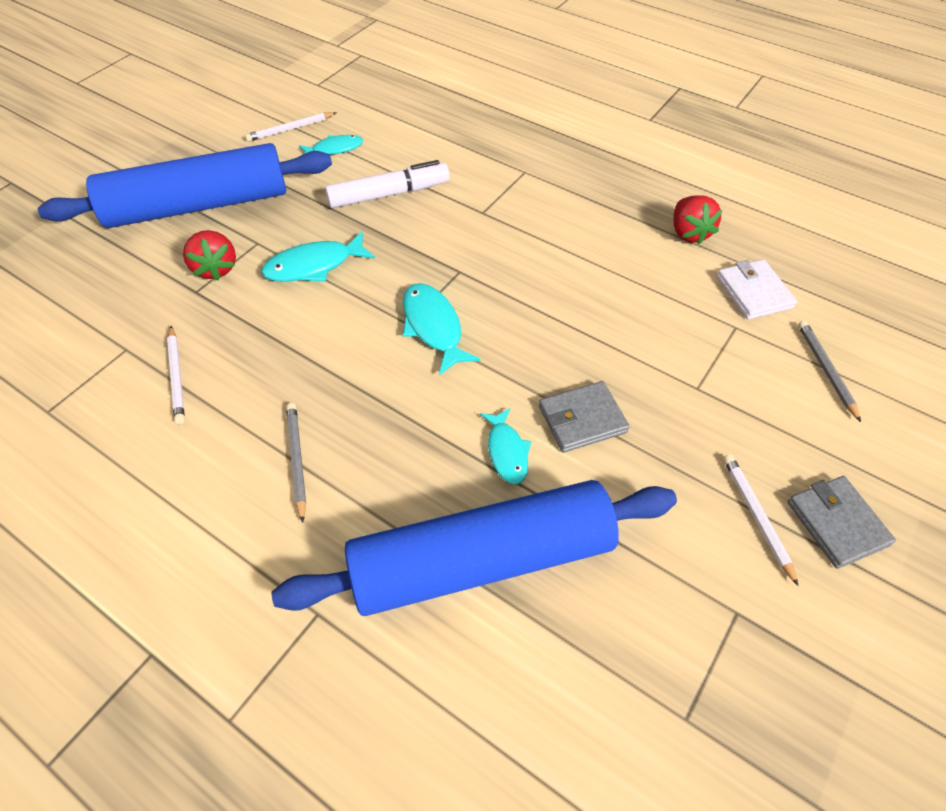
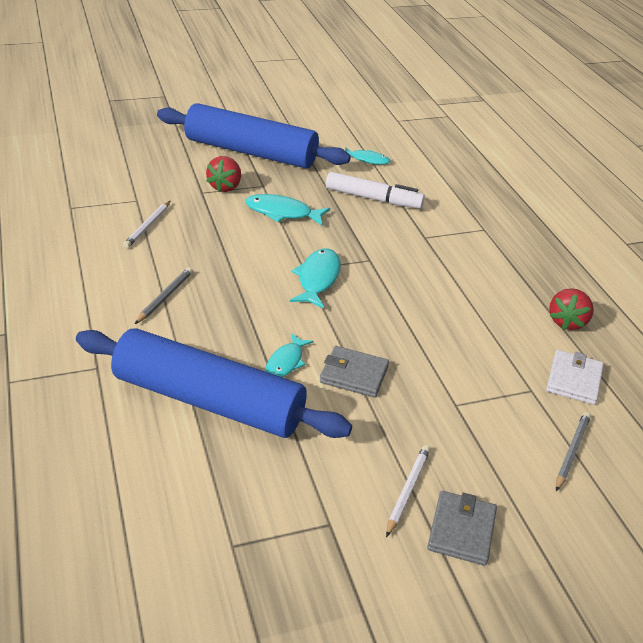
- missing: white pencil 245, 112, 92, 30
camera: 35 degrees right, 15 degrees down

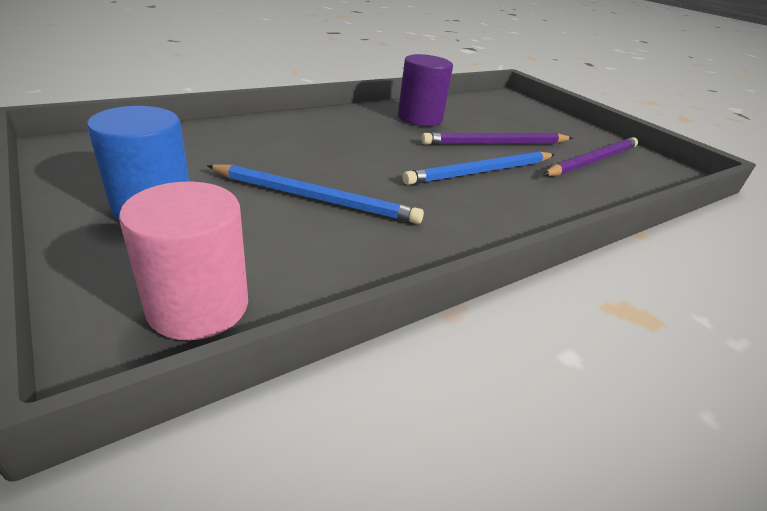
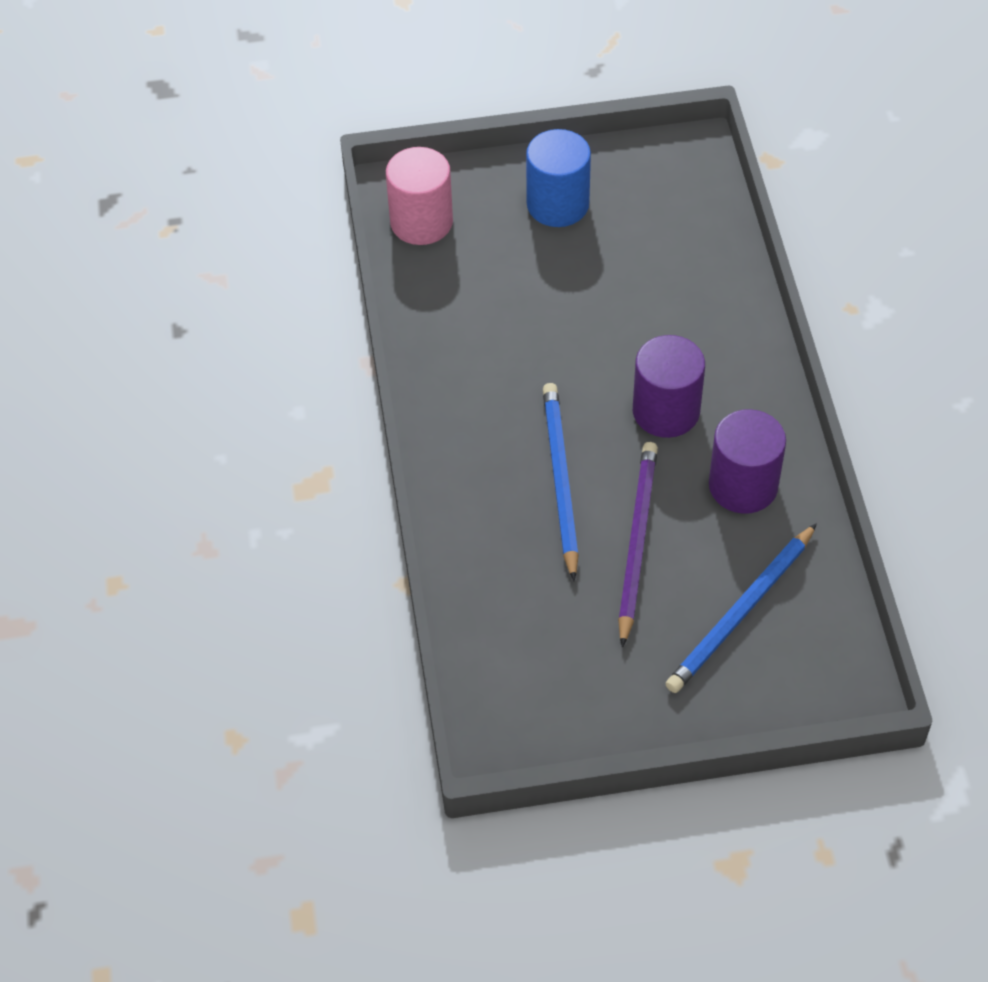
- missing: purple pencil 543, 137, 95, 39
- appeared: purple cylinder 633, 335, 72, 103
- relocated: blue pencil 207, 164, 217, 60 to 666, 523, 151, 170
camera: 120 degrees right, 20 degrees up

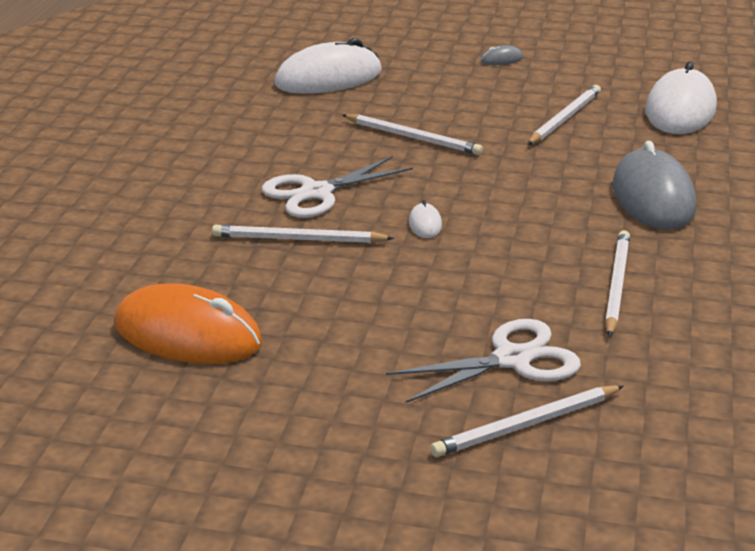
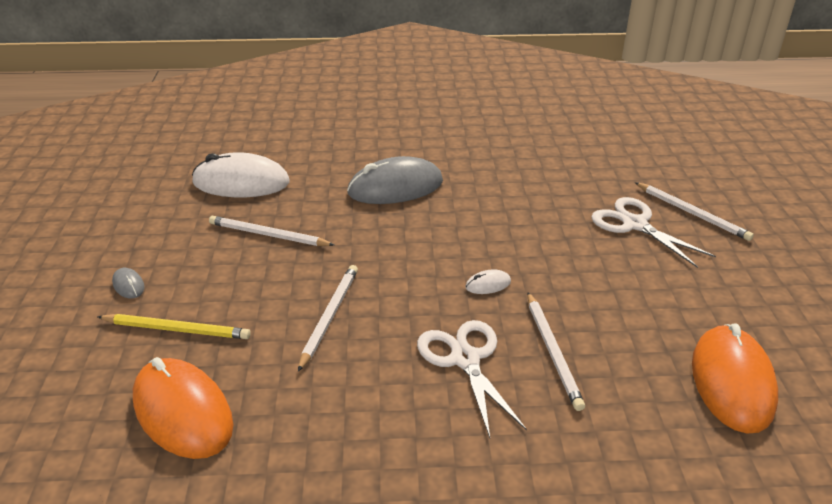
- missing: white pencil 605, 230, 25, 107
- appeared: yellow pencil 98, 314, 153, 25
- colour: white mouse 274, 38, 108, 56 to orange mouse 133, 357, 100, 102
- spun: white scissors 262, 156, 151, 62 = 417, 320, 110, 118 150 degrees counterclockwise
camera: 105 degrees left, 5 degrees up

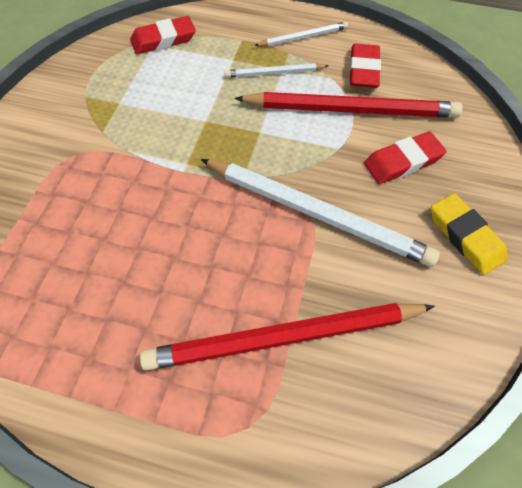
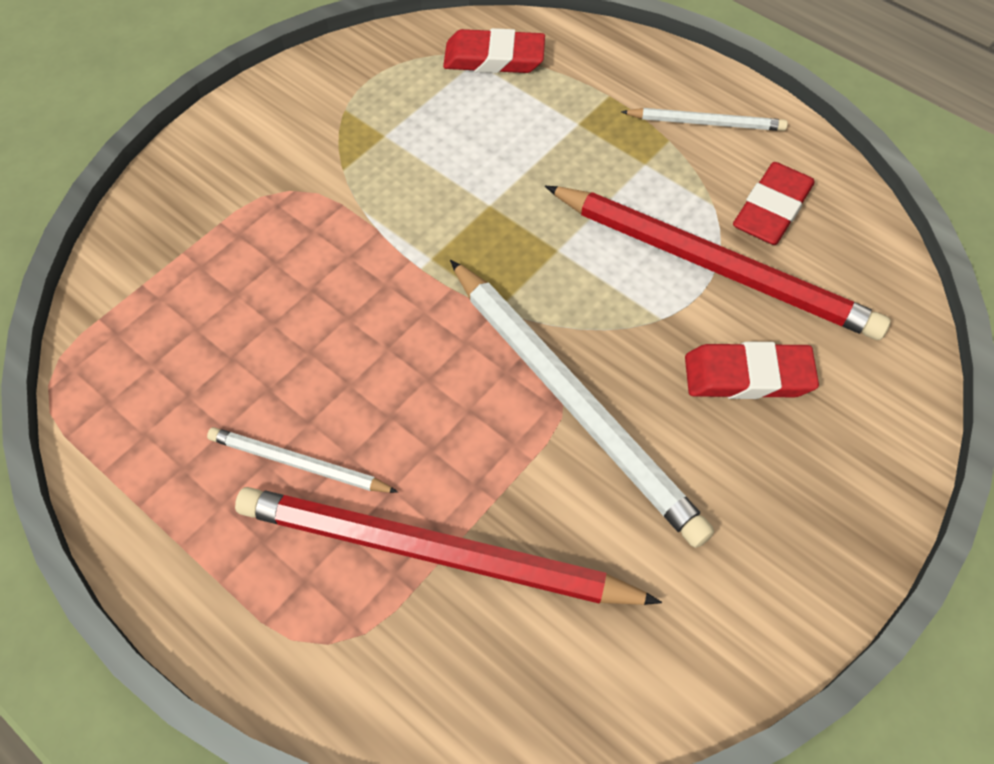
- missing: yellow eraser 431, 193, 77, 82
- relocated: white pencil 225, 63, 104, 15 to 207, 427, 191, 66
camera: 25 degrees right, 0 degrees up

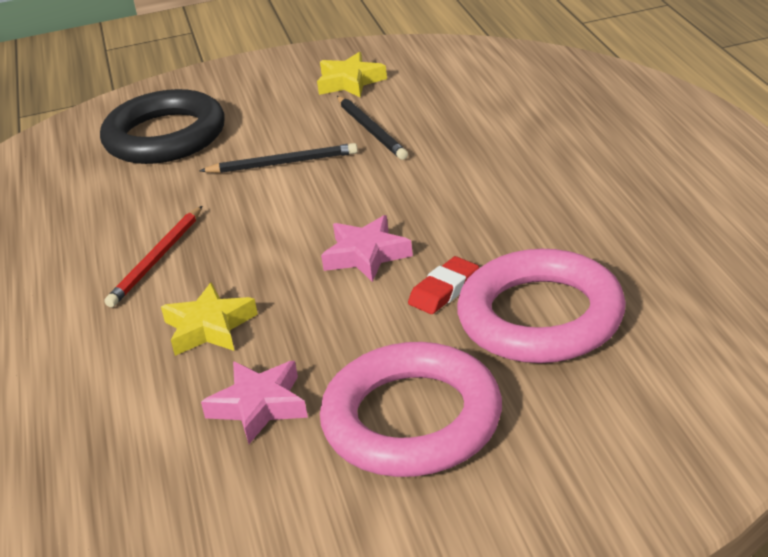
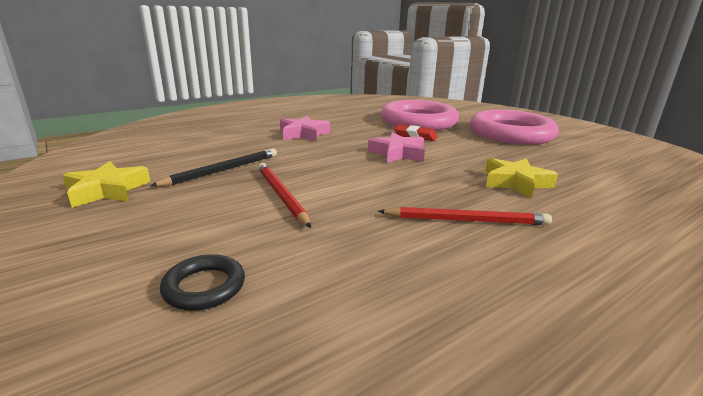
- relocated: pink star 201, 361, 107, 83 to 280, 116, 51, 26
- colour: black pencil 200, 143, 158, 30 to red pencil 258, 163, 53, 65
- size: black ring 100, 89, 125, 75 = 160, 254, 85, 57 x0.42
camera: 115 degrees left, 10 degrees down

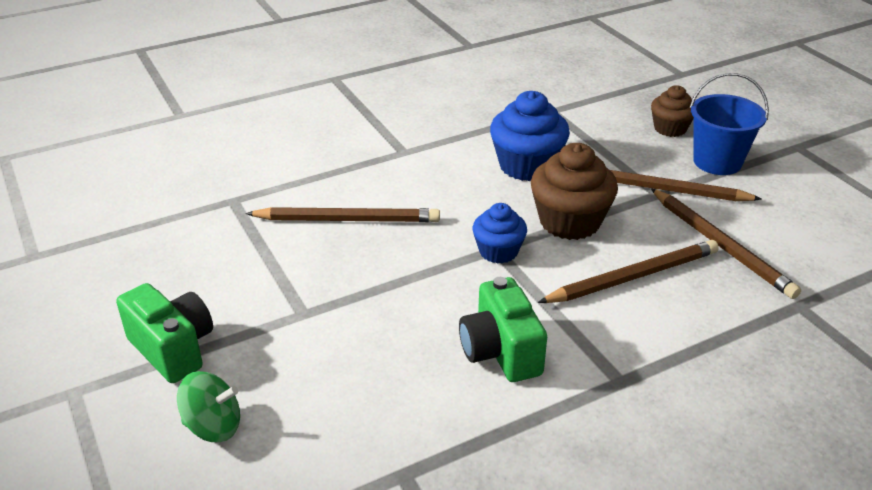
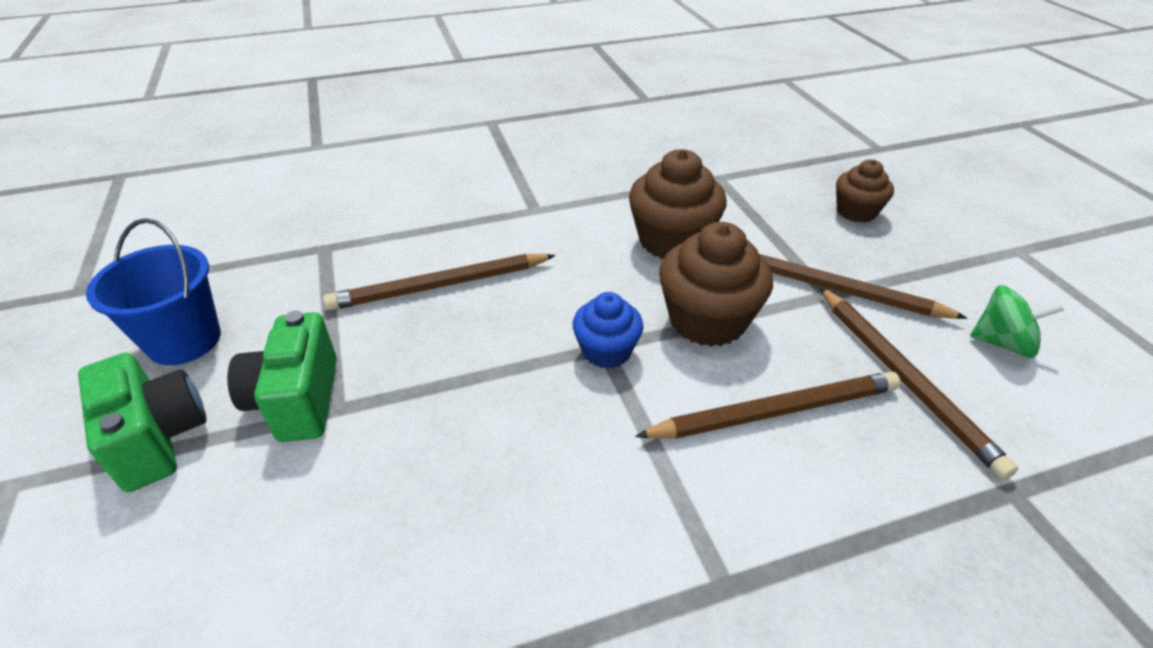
- relocated: green spinning top 177, 371, 63, 71 to 970, 285, 94, 73
- relocated: green camera 459, 277, 88, 105 to 227, 310, 110, 132
- relocated: blue bucket 690, 73, 79, 102 to 86, 218, 135, 147
- colour: blue cupcake 490, 91, 80, 90 to brown cupcake 629, 149, 98, 110
- spun: brown pencil 245, 207, 195, 15 = 323, 254, 233, 56 150 degrees clockwise
camera: 10 degrees right, 5 degrees up

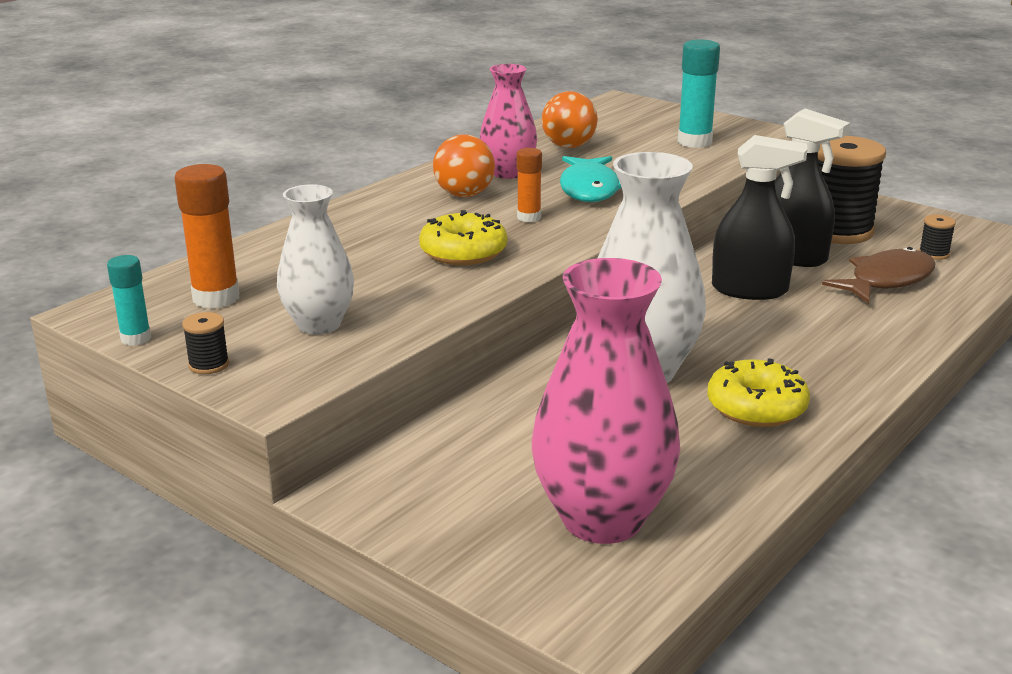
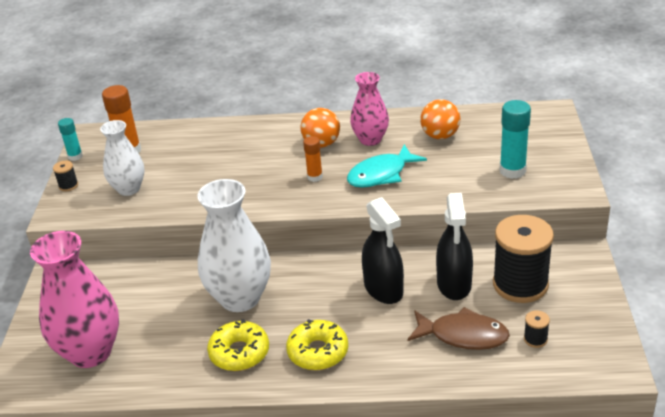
- relocated: yellow donut 419, 210, 88, 55 to 286, 319, 62, 51
camera: 55 degrees right, 10 degrees up

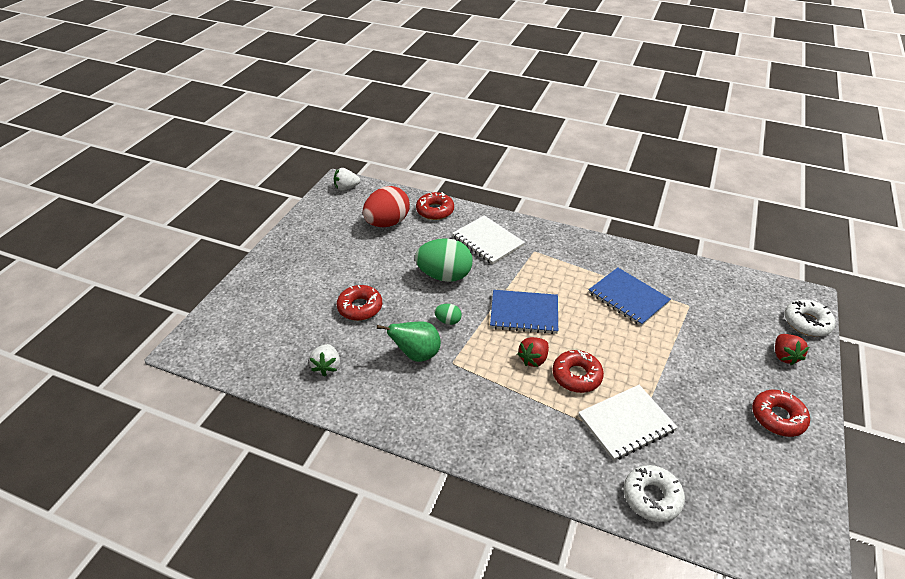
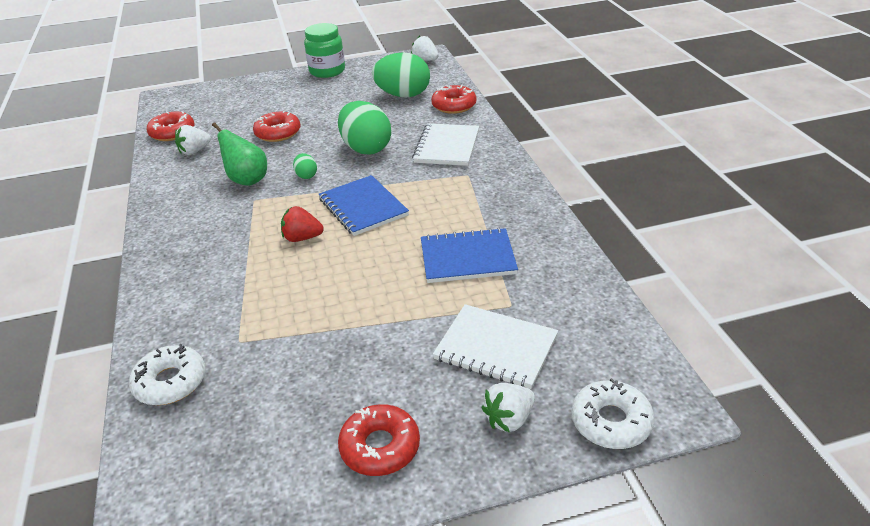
- appeared: green jar 304, 23, 41, 55
- relocated: red donut 553, 350, 51, 43 to 147, 111, 48, 30
- relocated: white notebook 578, 385, 100, 76 to 433, 304, 125, 85
- colour: red egg 363, 186, 47, 41 to green egg 372, 52, 58, 46
- colour: red strawberry 775, 334, 34, 31 to white strawberry 481, 383, 54, 50
- spun: blue notebook 588, 268, 83, 58 = 421, 227, 97, 56 75 degrees clockwise
camera: 55 degrees right, 5 degrees down

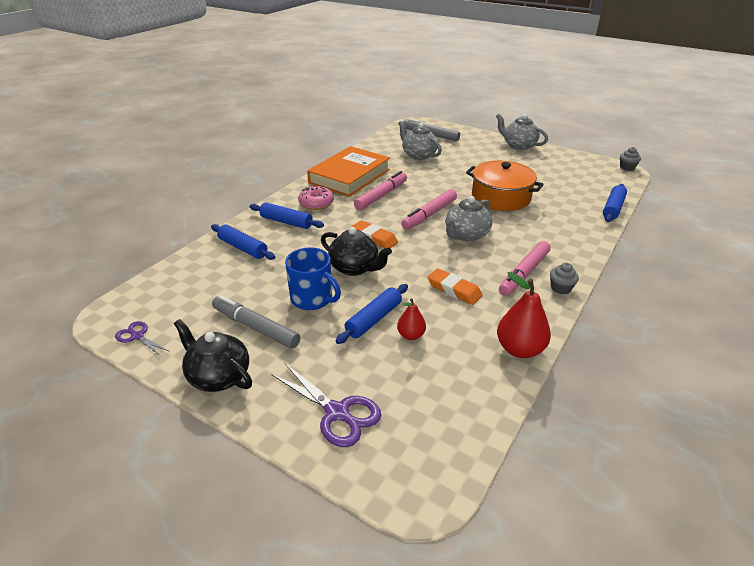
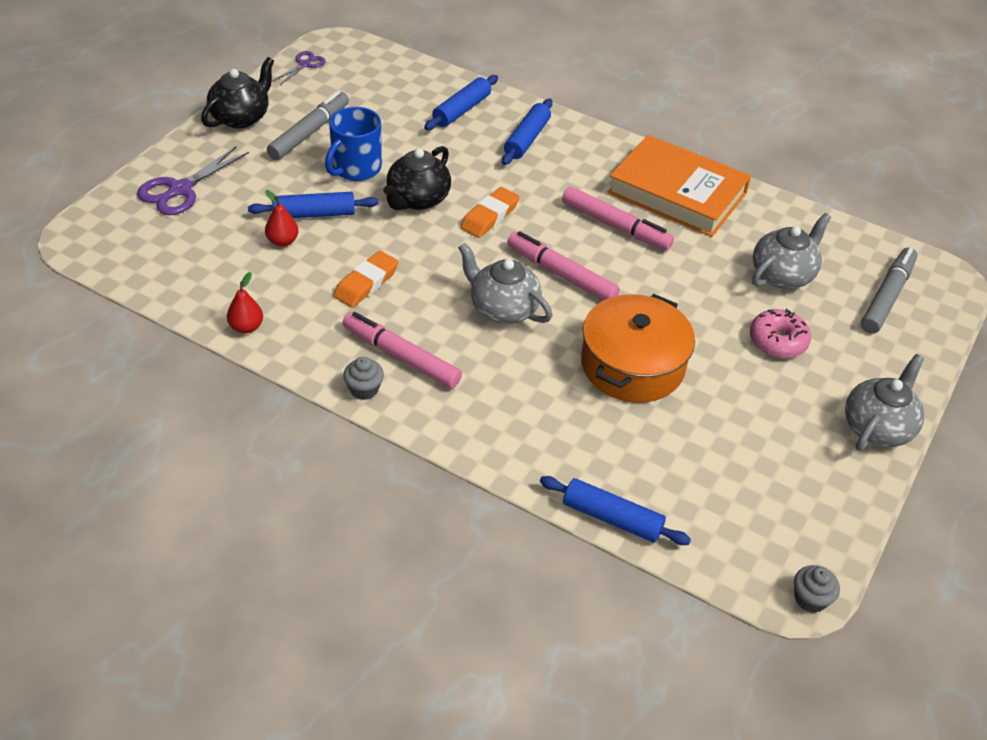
- relocated: pink donut 298, 185, 36, 25 to 750, 309, 61, 49
- spun: blue rolling pin 336, 284, 72, 60 = 248, 192, 130, 26 45 degrees counterclockwise
- size: red pear 497, 272, 54, 86 = 227, 272, 36, 62 x0.58
camera: 85 degrees right, 10 degrees up

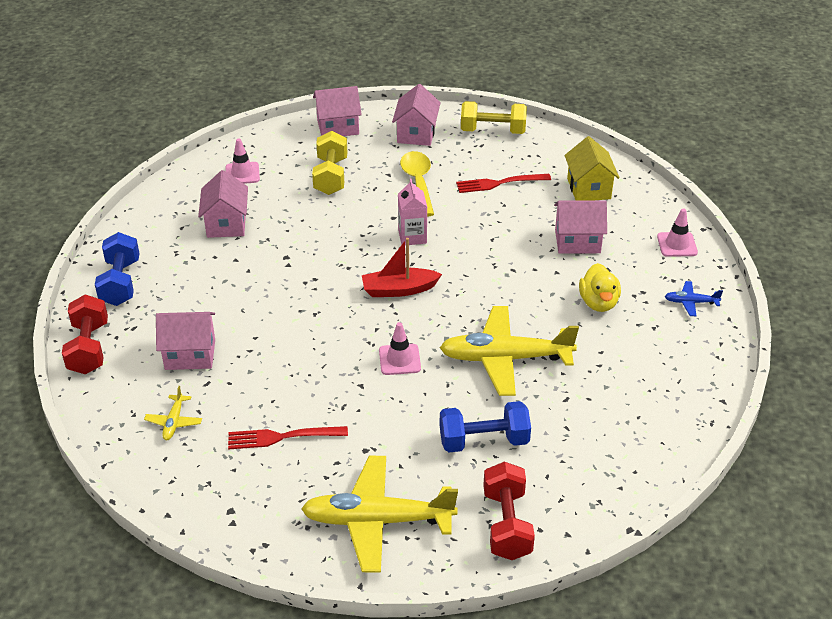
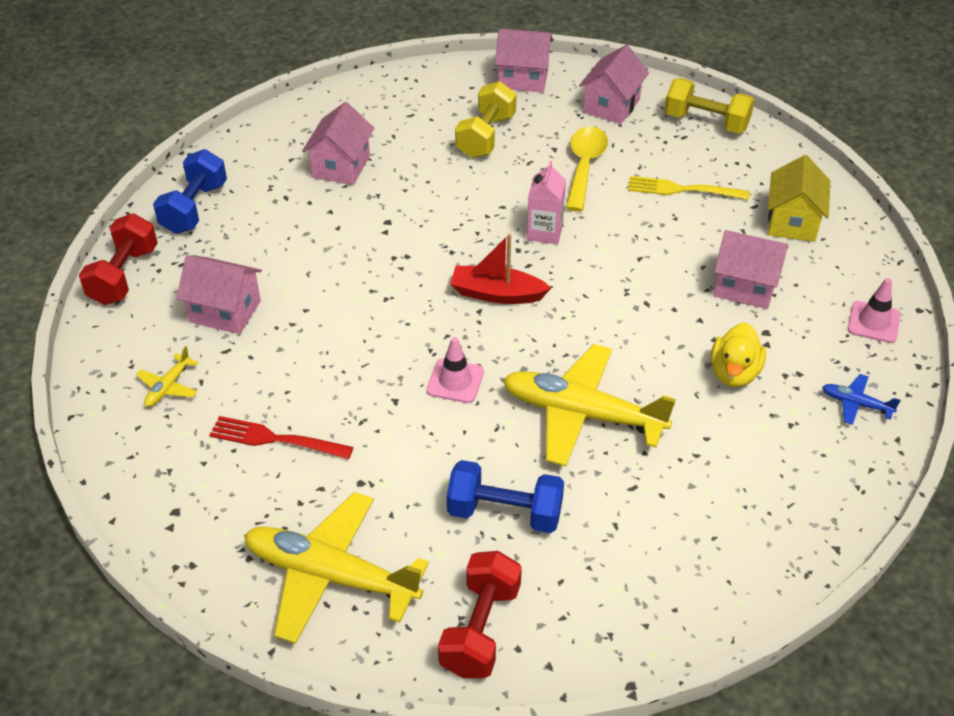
- missing: pink traffic cone 225, 138, 35, 46
- colour: red fork 456, 174, 95, 19 to yellow fork 628, 176, 122, 24
camera: 20 degrees right, 5 degrees up

